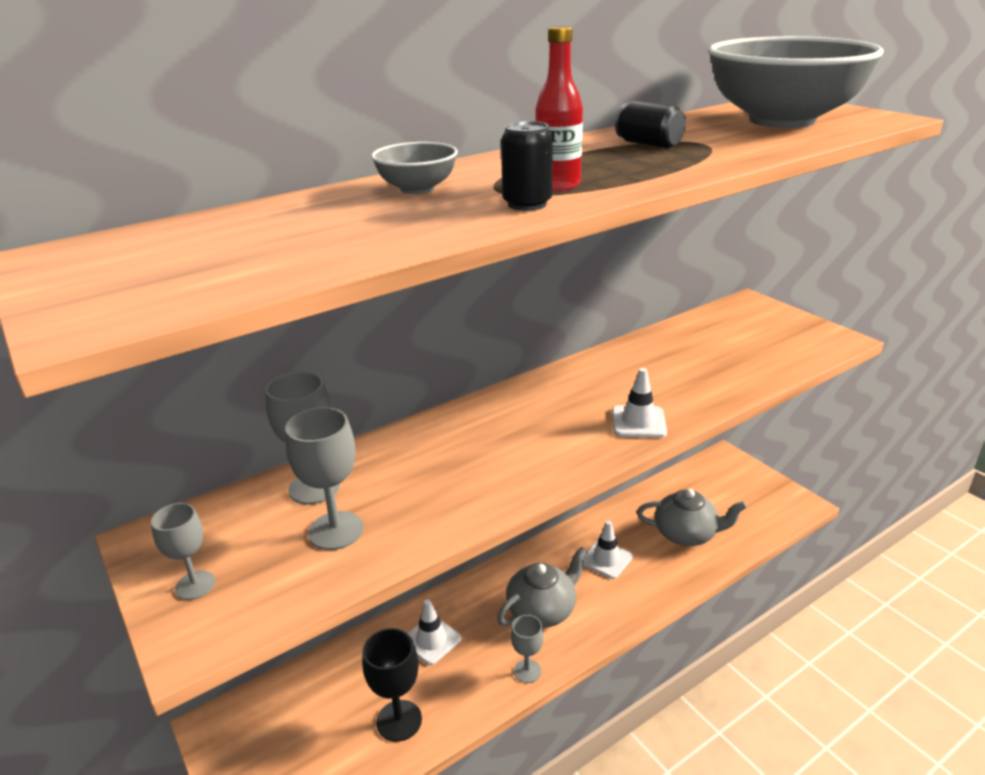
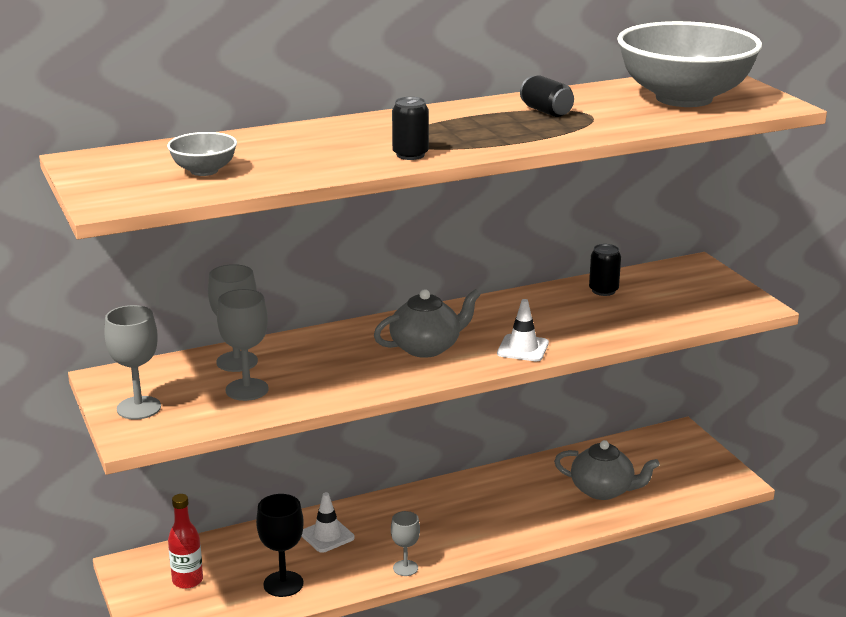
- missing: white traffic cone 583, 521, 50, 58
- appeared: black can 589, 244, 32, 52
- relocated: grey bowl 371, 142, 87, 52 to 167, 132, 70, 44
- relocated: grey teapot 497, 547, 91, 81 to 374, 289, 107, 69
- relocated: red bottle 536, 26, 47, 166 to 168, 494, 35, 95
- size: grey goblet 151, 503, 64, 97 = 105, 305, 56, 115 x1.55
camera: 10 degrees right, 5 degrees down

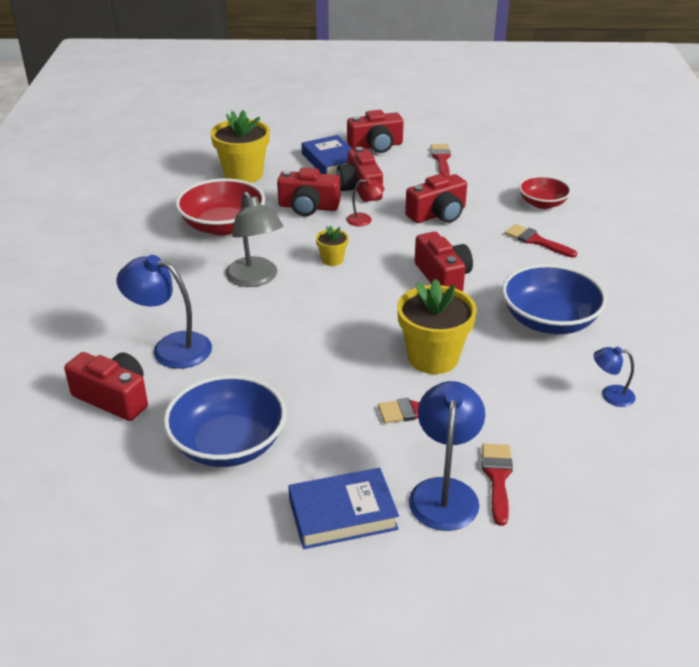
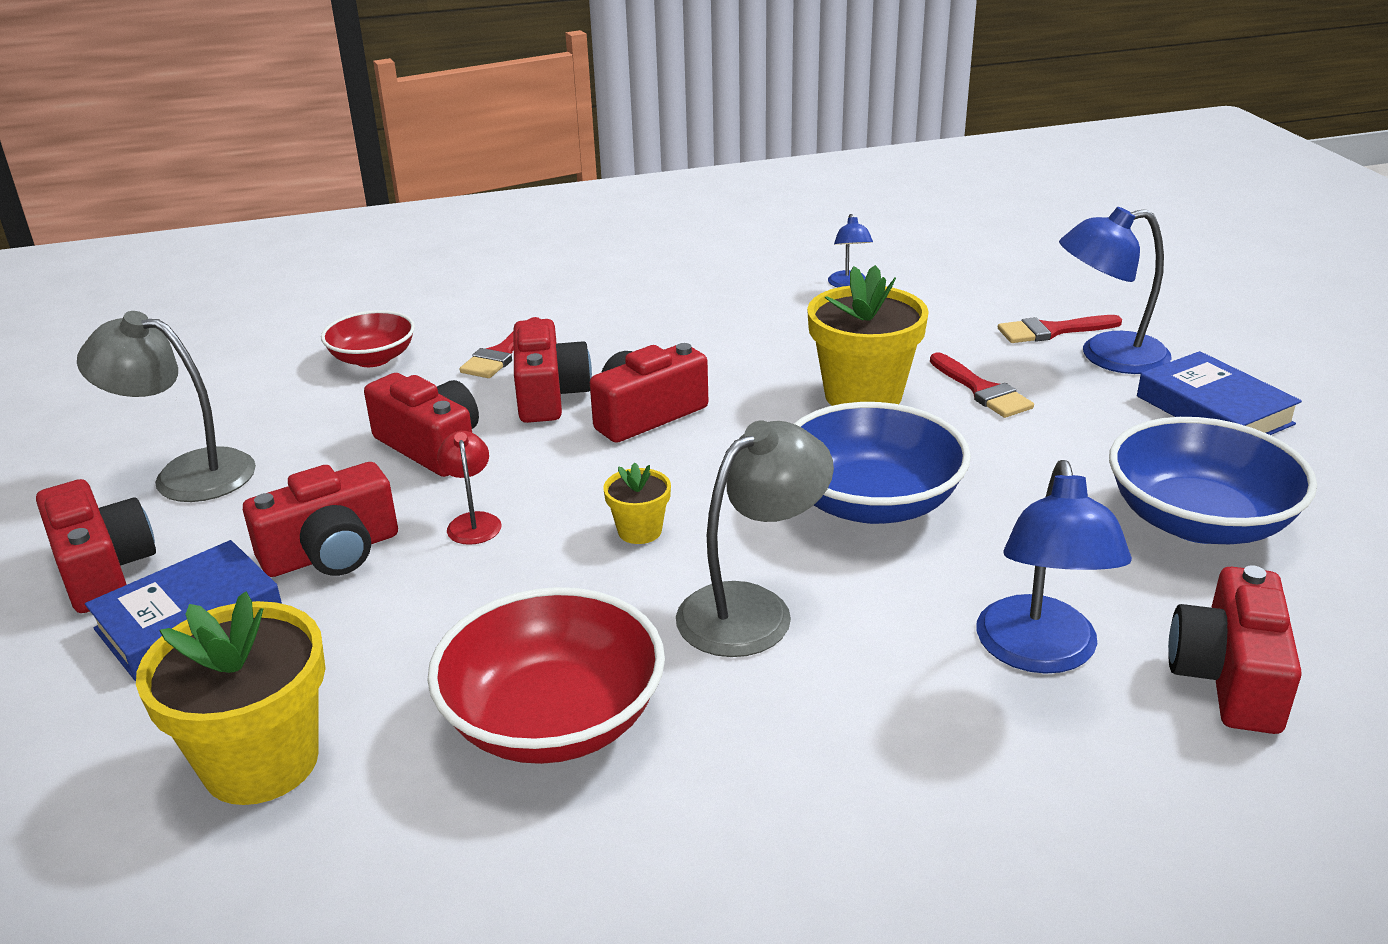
- relocated: red camera 277, 167, 64, 49 to 514, 319, 78, 104
- relocated: blue bowl 502, 264, 105, 70 to 794, 402, 177, 122
- exchanged: red brush 431, 144, 20, 33 to grey lamp 77, 311, 179, 191
camera: 105 degrees left, 5 degrees down

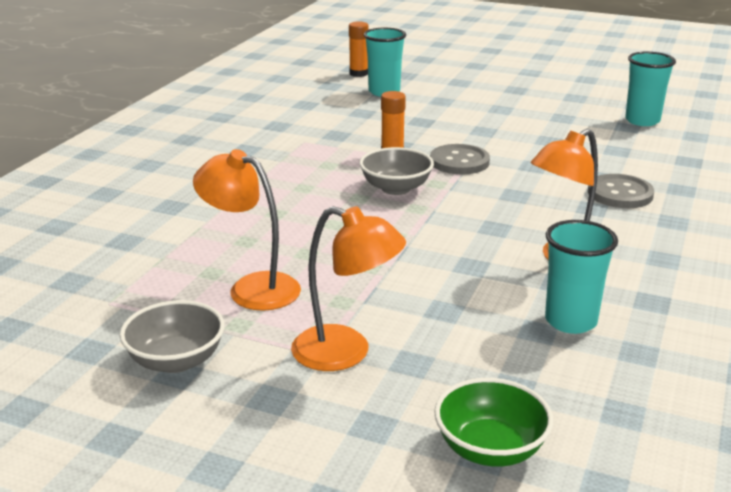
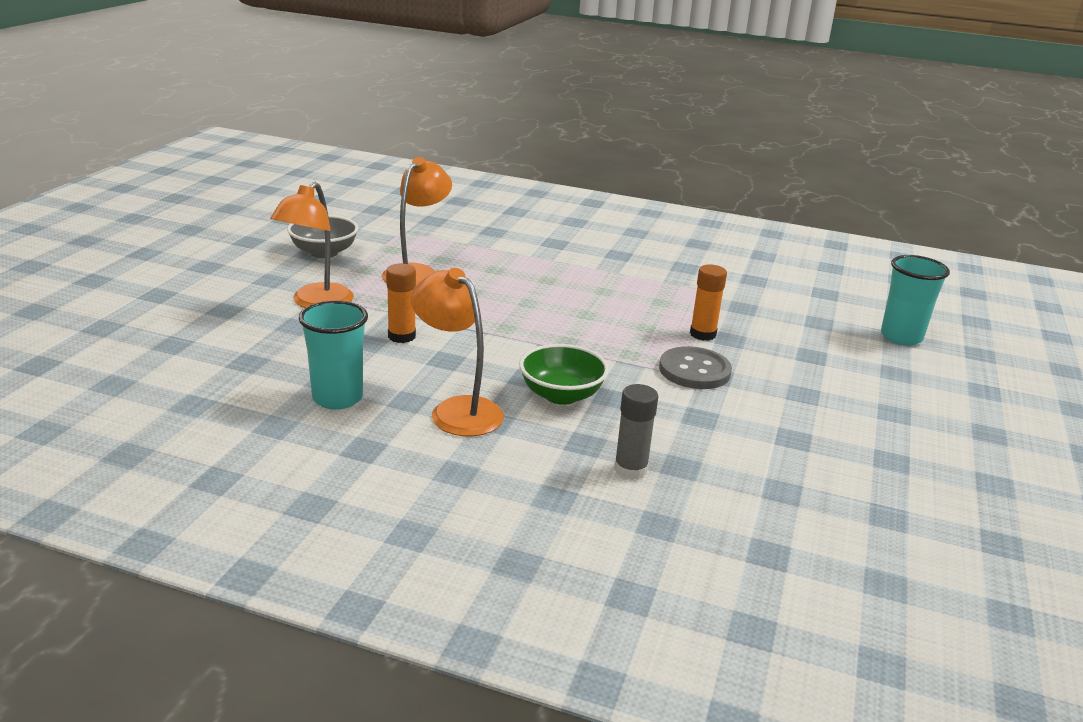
- missing: grey bowl 359, 147, 75, 48
- missing: turquoise cup 625, 52, 51, 74
- relocated: orange glue stick 349, 21, 20, 56 to 386, 264, 30, 79
- relocated: green bowl 434, 378, 119, 89 to 519, 344, 90, 61
- exchanged: grey button 588, 174, 66, 34 to grey glue stick 614, 384, 44, 96
camera: 85 degrees right, 0 degrees up

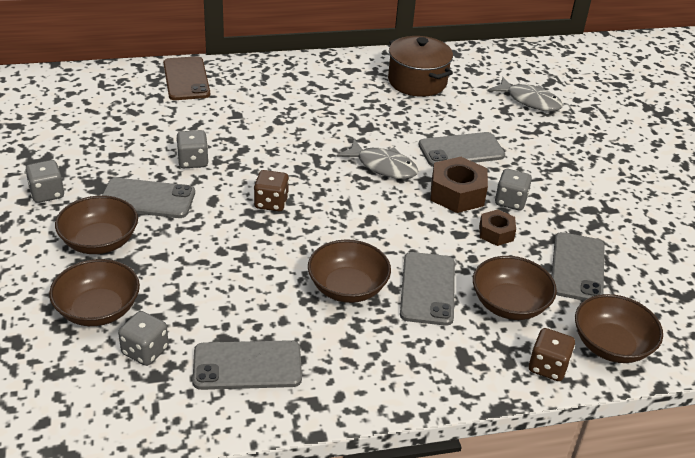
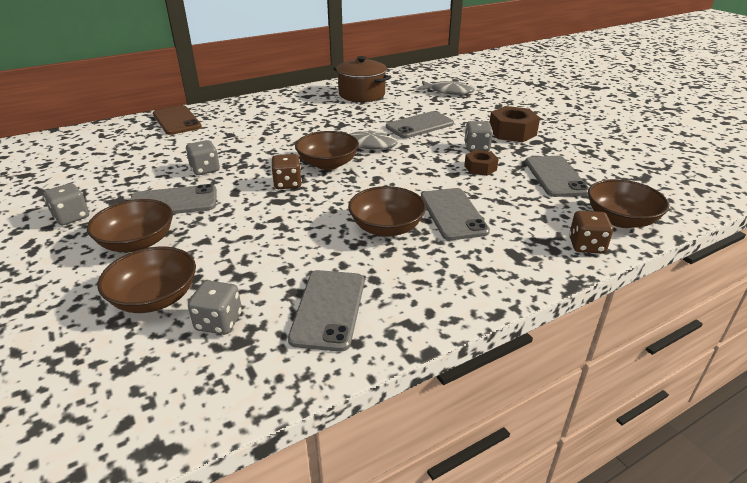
- relocated: brown nut 430, 157, 58, 56 to 490, 106, 50, 36
- relocated: brown bowl 473, 256, 84, 64 to 295, 131, 64, 39
- spun: grey phone 193, 340, 109, 50 = 288, 270, 76, 82 60 degrees counterclockwise
camera: 15 degrees left, 5 degrees down

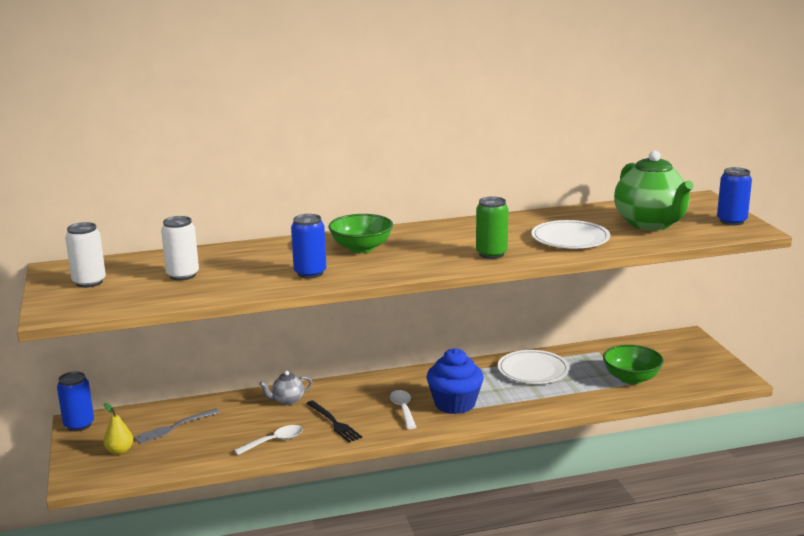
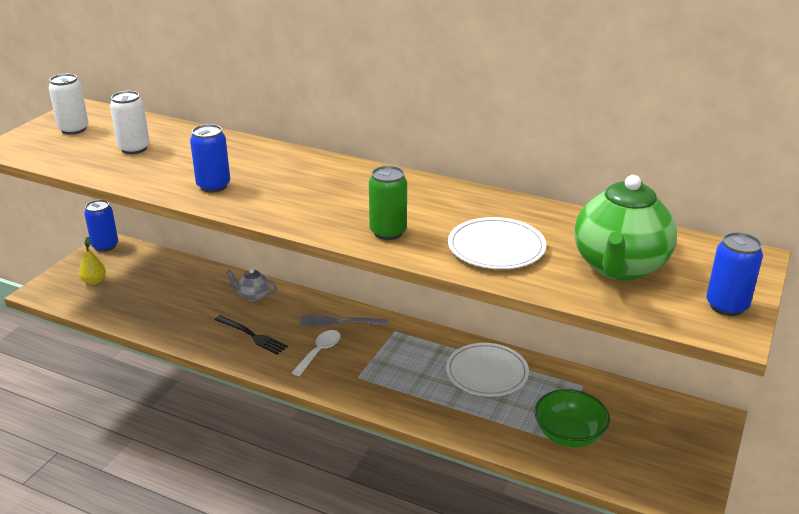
- missing: white spoon 234, 425, 69, 30
- missing: green bowl 328, 214, 65, 39
- missing: blue cupcake 426, 348, 58, 66
- relocated: grey fork 134, 409, 86, 35 to 300, 315, 88, 11
- spun: black fork 306, 400, 56, 43 = 215, 315, 73, 40 60 degrees counterclockwise
camera: 40 degrees right, 10 degrees up

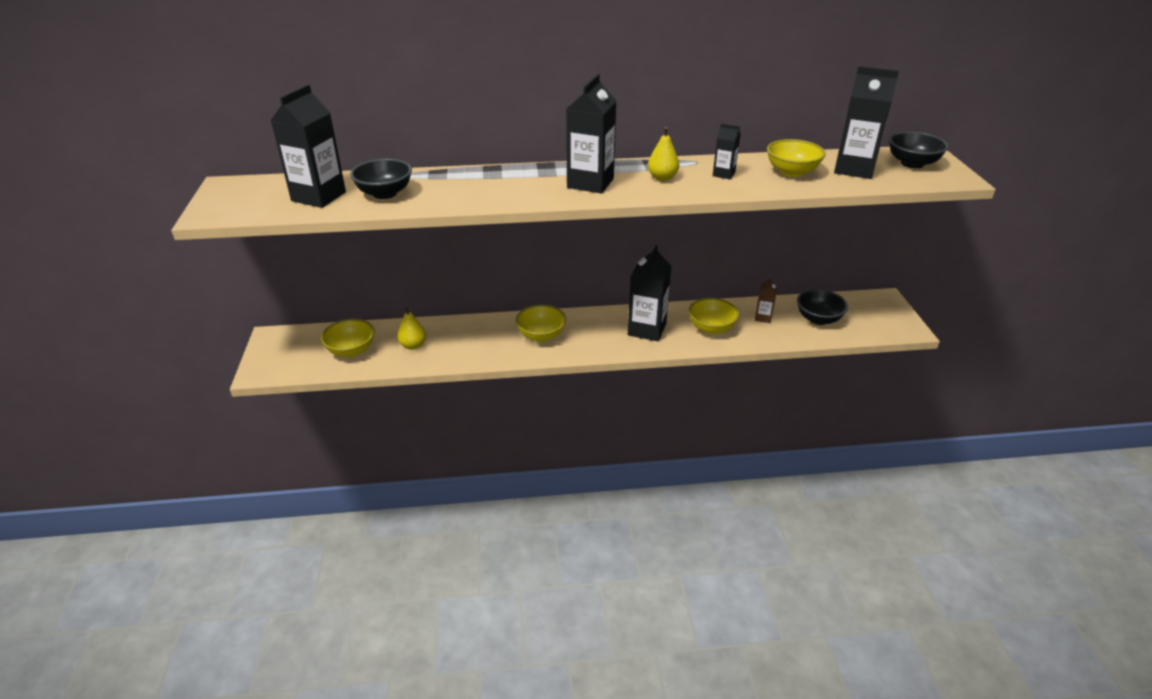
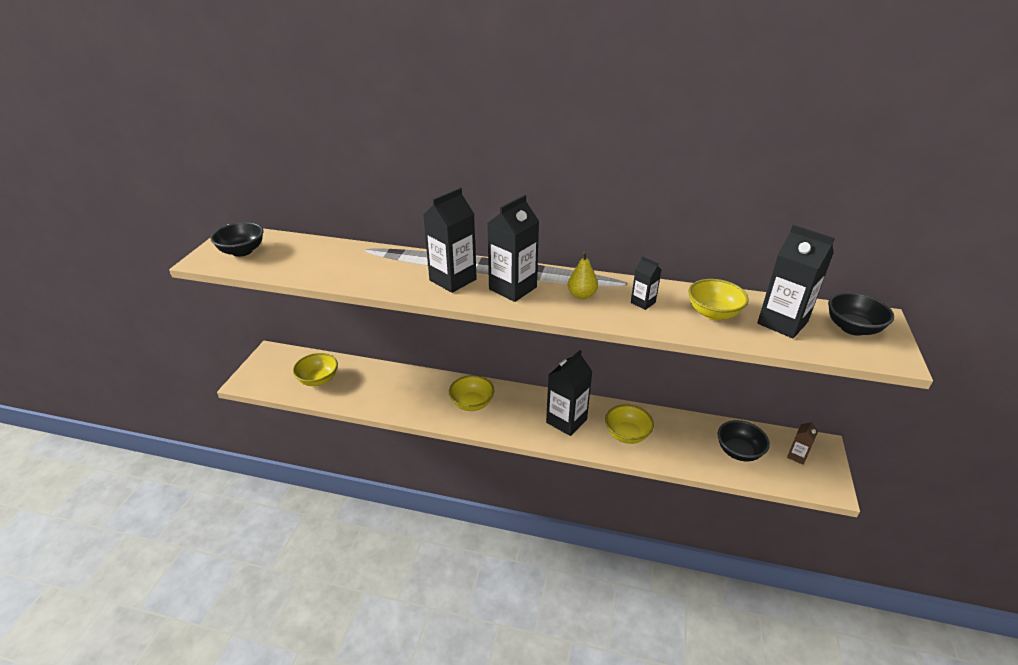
- missing: yellow pear 397, 307, 29, 43
- relocated: black carton 270, 85, 76, 123 to 423, 188, 54, 105
- relocated: black bowl 350, 159, 62, 40 to 210, 222, 53, 35
- relocated: brown carton 755, 277, 22, 46 to 787, 420, 31, 45
camera: 20 degrees right, 0 degrees up

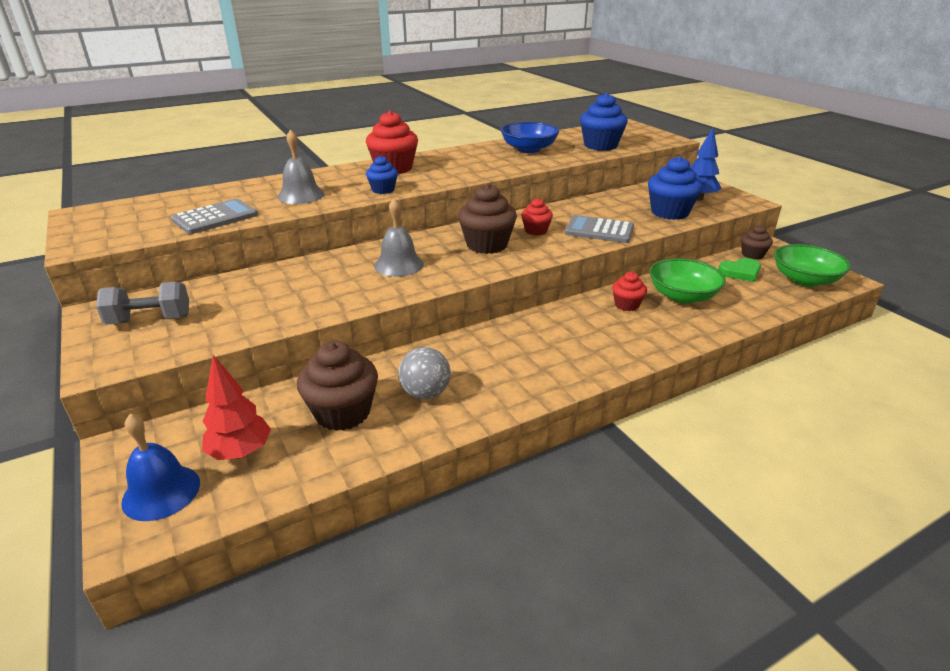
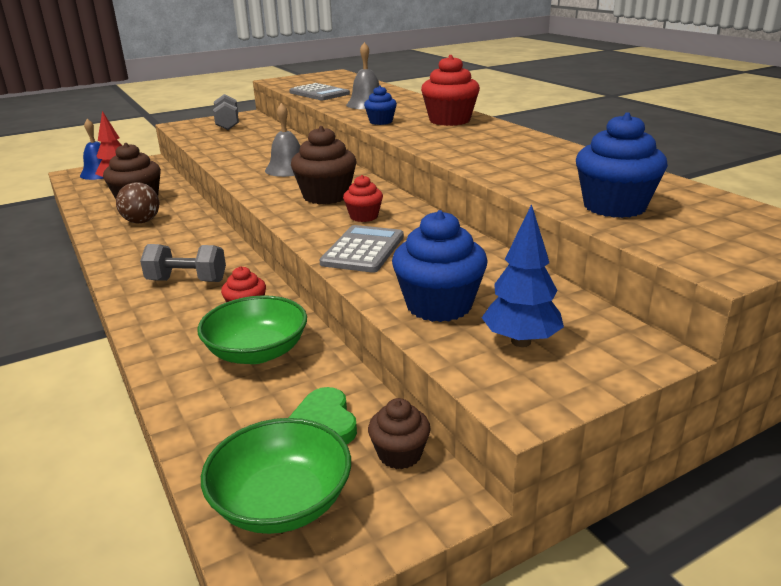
- missing: blue bowl 501, 122, 58, 31
- appeared: grey dumbbell 140, 244, 86, 38
- colour: grey ball 398, 347, 53, 52 to brown ball 116, 182, 43, 41
camera: 90 degrees right, 5 degrees down

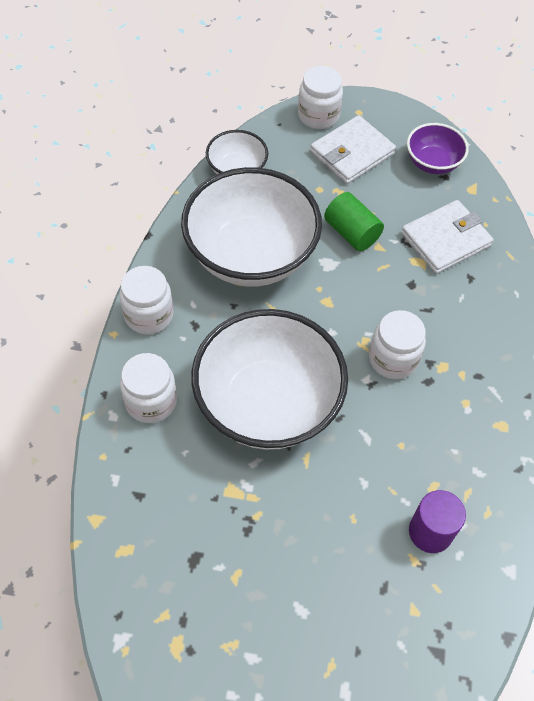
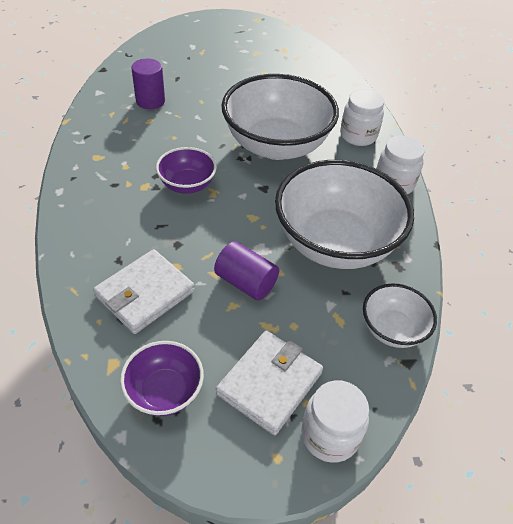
- exchanged: white jar 369, 310, 57, 69 to purple bowl 156, 147, 61, 47
- colour: green cylinder 324, 192, 60, 59 to purple cylinder 214, 241, 65, 60
camera: 165 degrees right, 10 degrees down

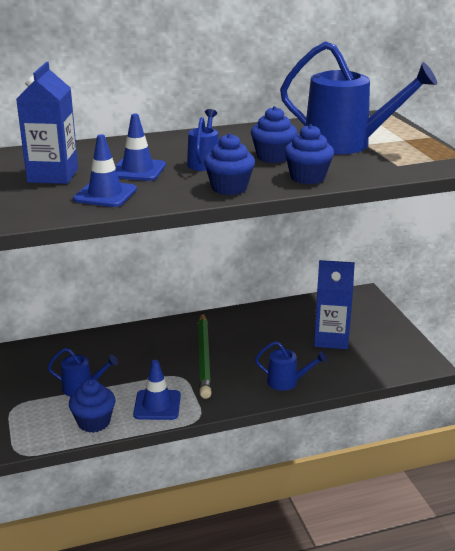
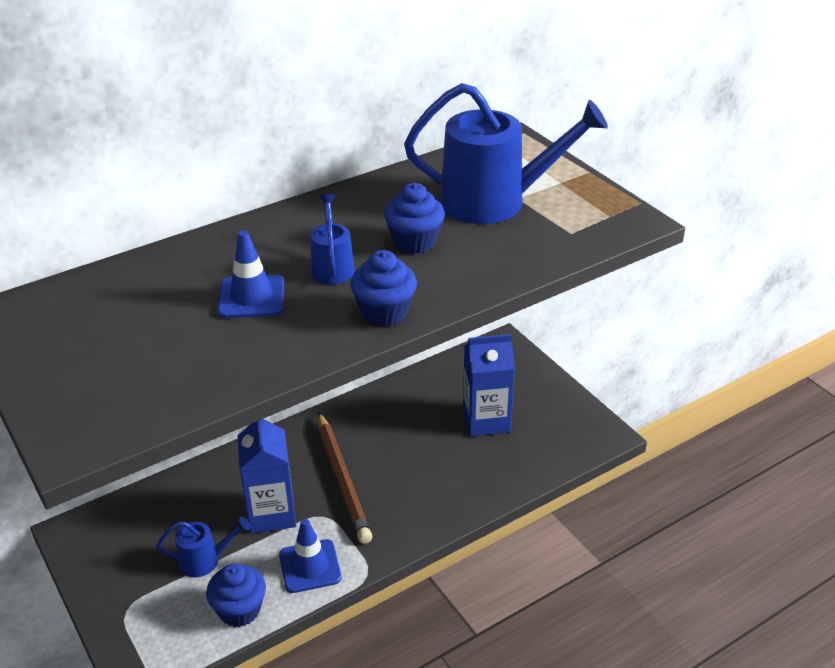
- missing: blue traffic cone 73, 134, 64, 73
- missing: blue watering can 255, 341, 72, 50
- missing: blue cupcake 284, 124, 50, 60
- relocated: blue carton 16, 62, 62, 122 to 237, 419, 59, 115
- colour: green pencil 198, 312, 14, 87 to brown pencil 318, 412, 54, 132
camera: 15 degrees left, 10 degrees up

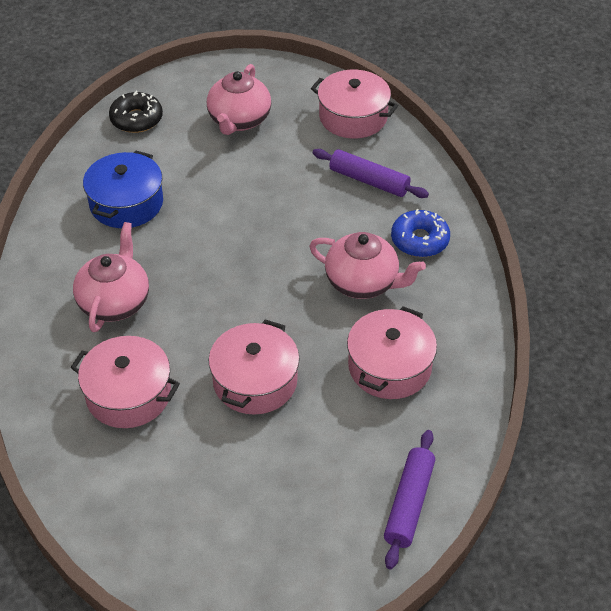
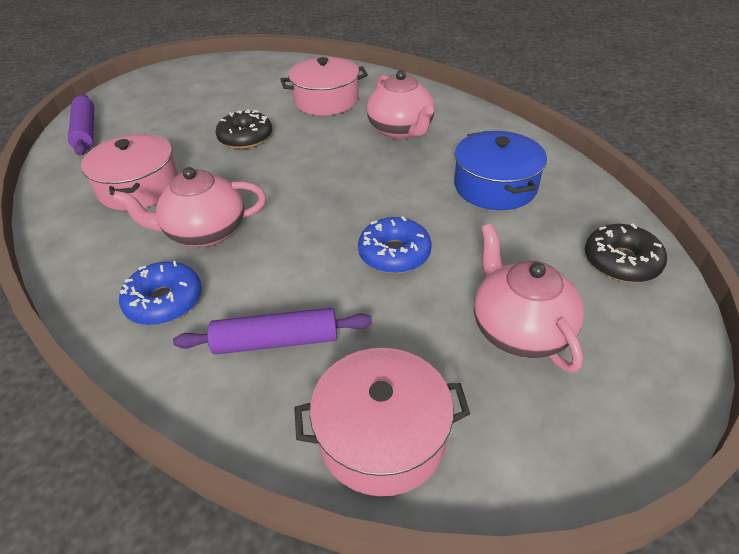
- appeared: blue donut 358, 216, 74, 57
- exchanged: pink pot 209, 319, 91, 96 to black donut 215, 109, 57, 40
camera: 145 degrees right, 5 degrees down

